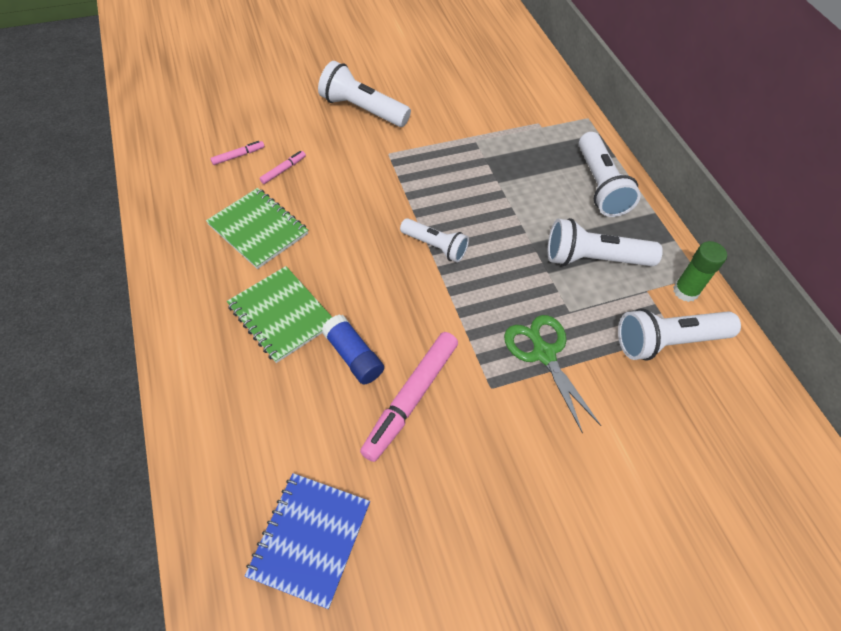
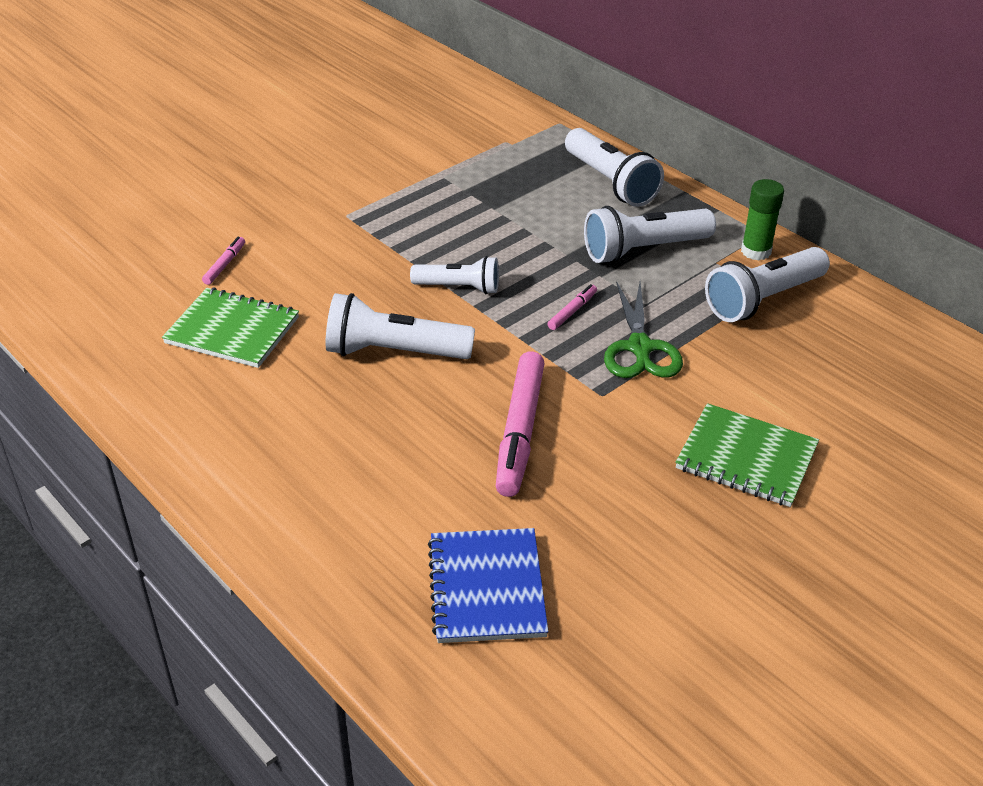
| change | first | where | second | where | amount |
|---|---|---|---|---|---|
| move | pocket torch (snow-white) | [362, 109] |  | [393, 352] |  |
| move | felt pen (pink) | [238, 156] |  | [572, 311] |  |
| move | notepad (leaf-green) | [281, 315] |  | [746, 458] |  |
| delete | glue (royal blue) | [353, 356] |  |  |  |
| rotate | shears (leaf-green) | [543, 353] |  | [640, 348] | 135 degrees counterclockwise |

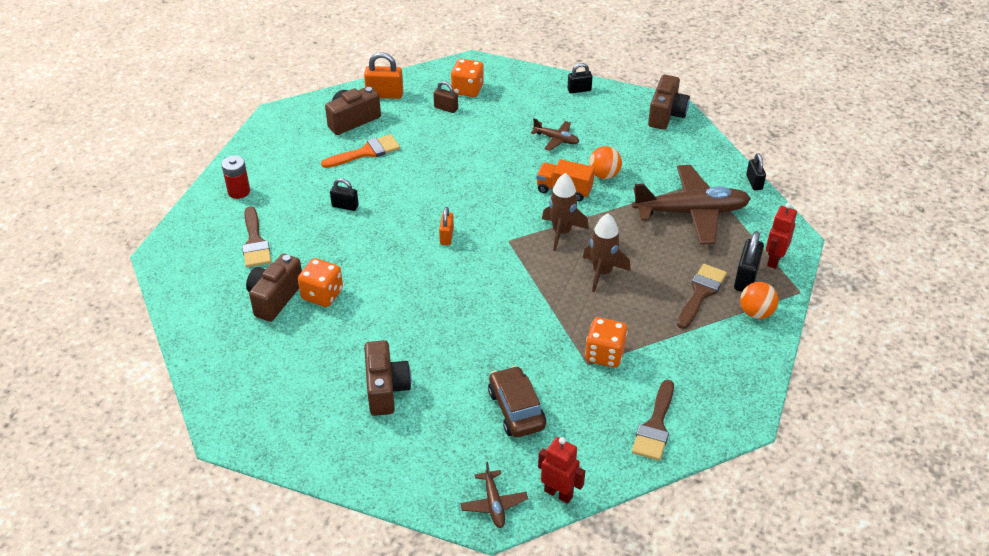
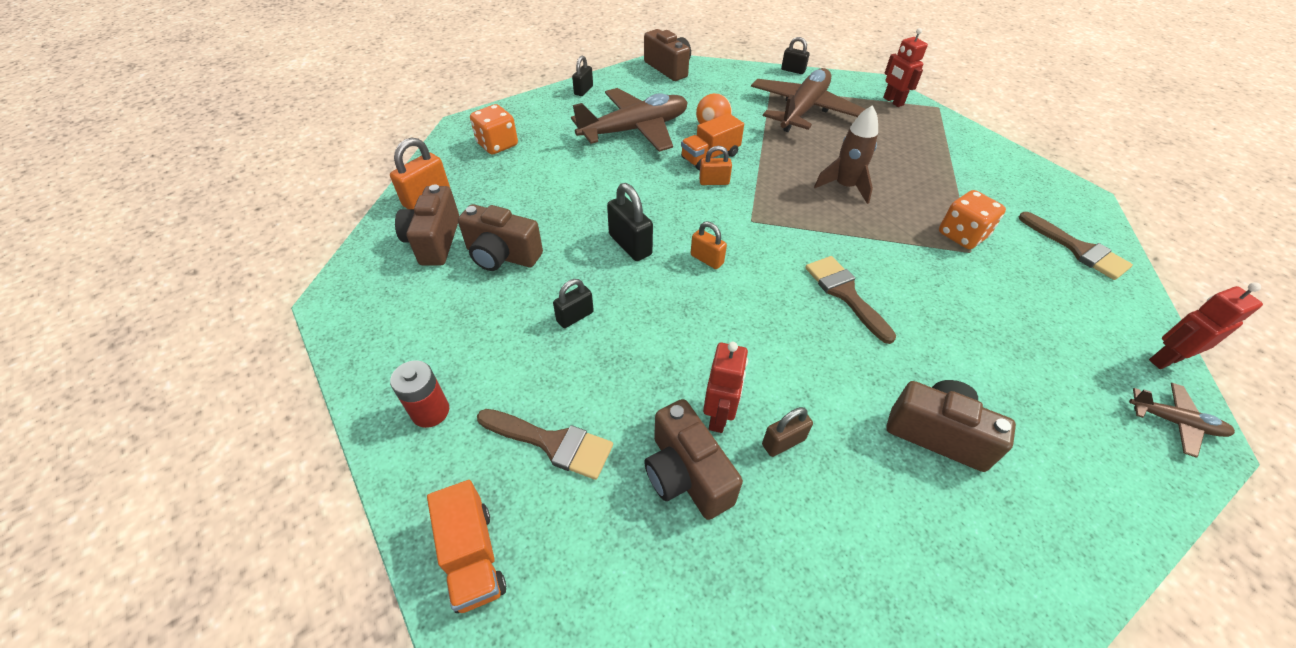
| change | first | where | second | where | amount |
|---|---|---|---|---|---|
| move | small lock (brown) | [446, 108] |  | [783, 442] |  |
| resize | plane (brown) | [556, 139] |  | [635, 130] | x2.18 |
| replace | brush (orange) | [366, 152] | compact camera (brown) | [502, 256] |  |
| delete | toy rocket (brown) | [561, 232] |  |  |  |
| move | small lock (black) | [746, 278] |  | [630, 245] |  |
| replace | game die (orange) | [322, 294] | robot figure (crimson) | [719, 416] |  |
| move | brush (brown) | [701, 293] |  | [845, 294] |  |
| delete | play ball (orange) | [756, 313] |  |  |  |
| delete | car (brown) | [516, 409] |  |  |  |
| insert |  |  | small lock (orange) | [714, 182] |  |
| insert |  |  | toy truck (orange) | [473, 557] |  |

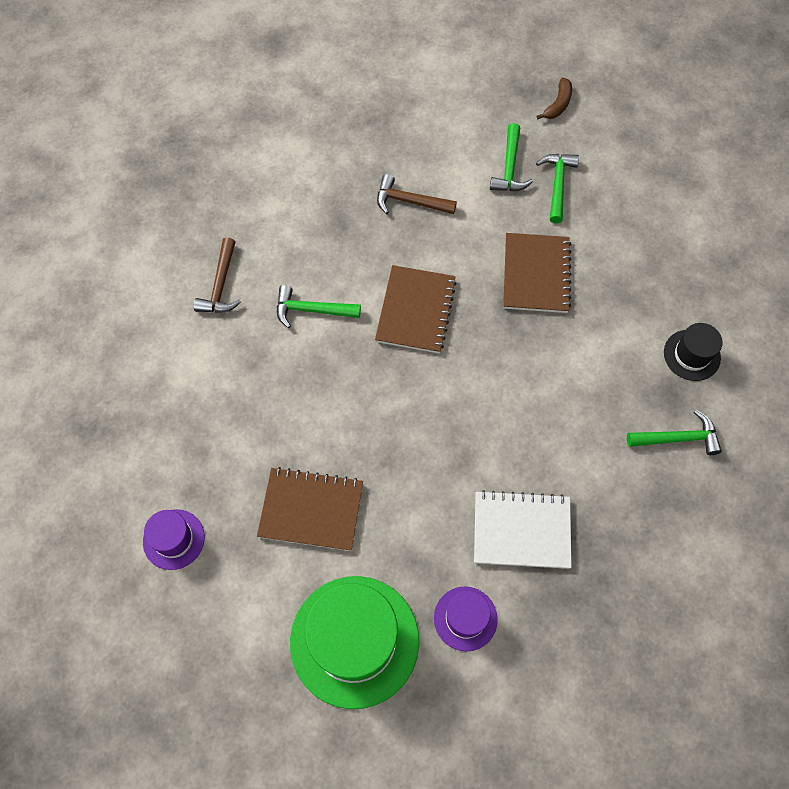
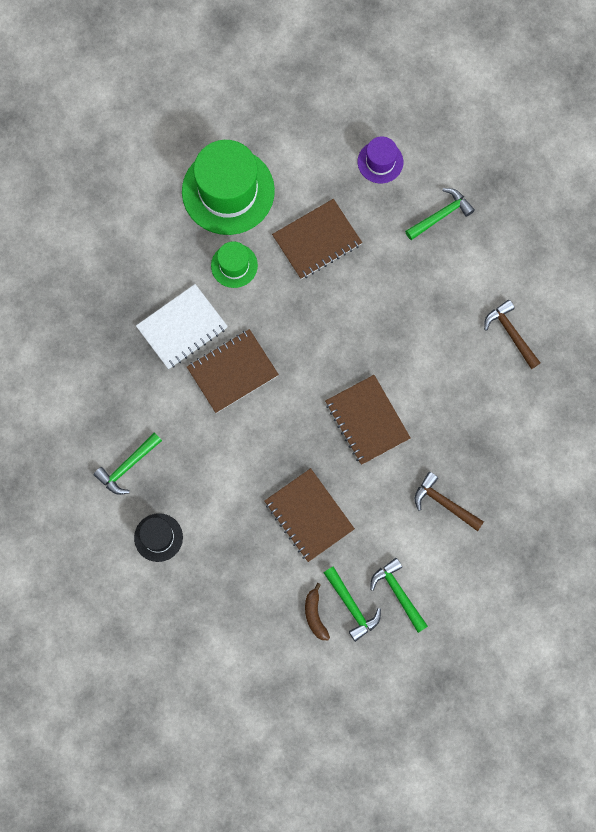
| change | first | where | second | where | amount |
|---|---|---|---|---|---|
| move | toy banana (brown) | [558, 104] |  | [315, 615] |  |
| rotate | hammer (brown) | [410, 201] |  | [444, 503] | 120 degrees counterclockwise |
| move | hammer (leaf-green) | [312, 310] |  | [441, 215] |  |
| delete | top hat (violet) | [465, 618] |  |  |  |
| insert |  |  | top hat (leaf-green) | [234, 265] |  |
| insert |  |  | notepad (brown) | [232, 372] |  |

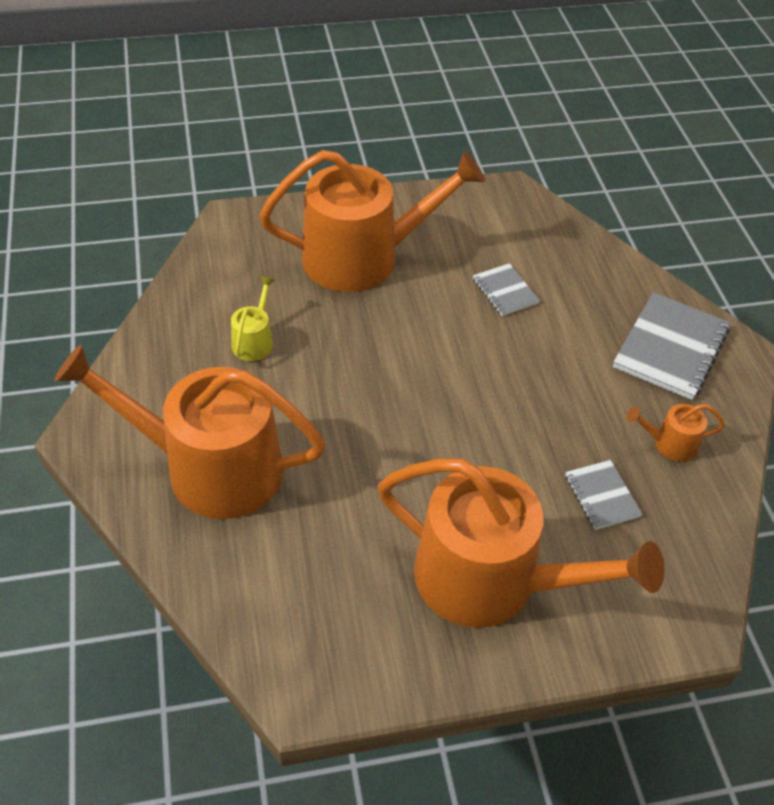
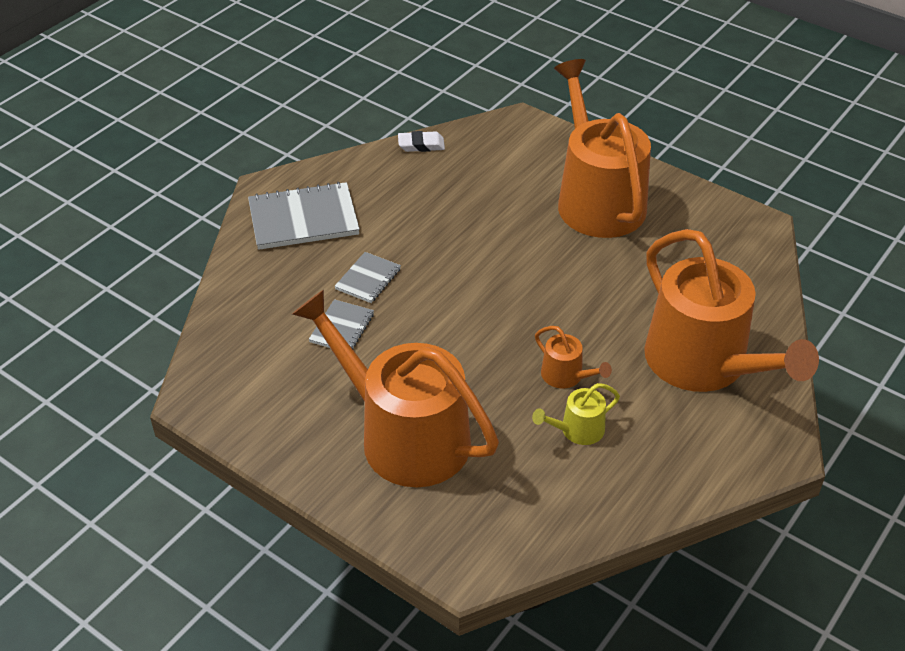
| change | first | where | second | where | amount |
|---|---|---|---|---|---|
| move | watering can (orange) | [670, 443] |  | [566, 376] |  |
| move | notepad (ash-grey) | [602, 496] |  | [368, 279] |  |
| insert |  |  | eraser (snow-white) | [421, 145] |  |

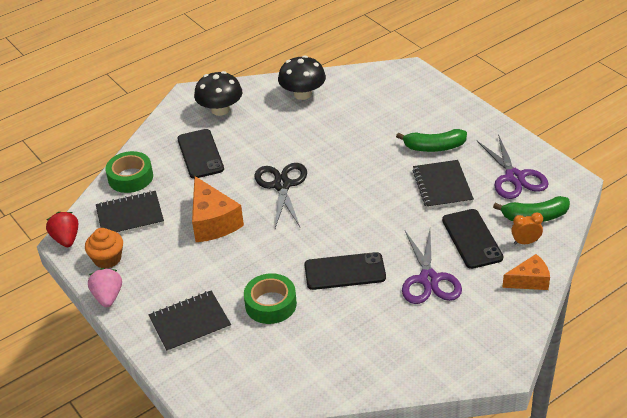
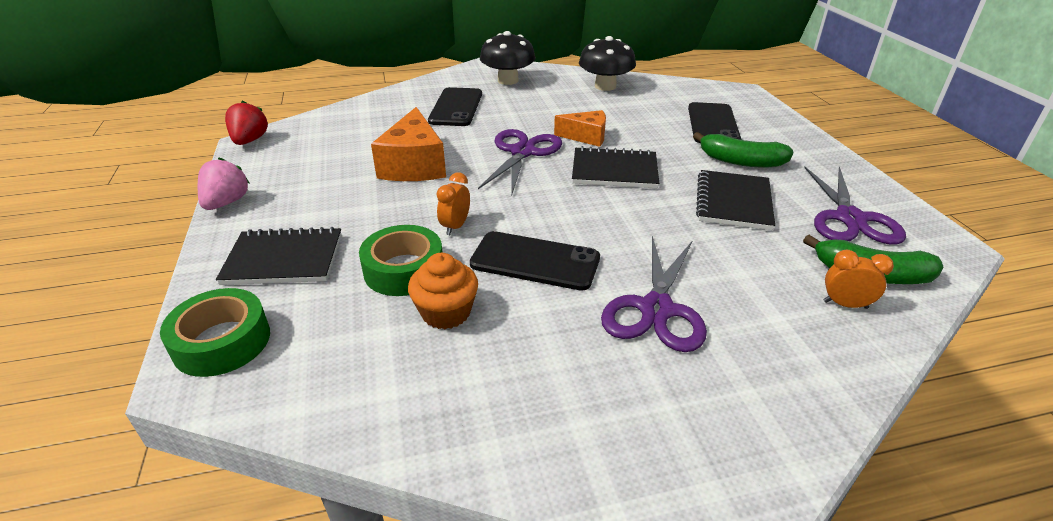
| change | first | where | second | where | amount |
|---|---|---|---|---|---|
| move | roll of tape (leaf-green) | [130, 177] |  | [222, 342] |  |
| recolor | shears (black) | [282, 185] | shears (violet) | [523, 152] |  |
| move | notepad (black) | [130, 216] |  | [614, 171] |  |
| move | phone (black) | [472, 239] |  | [713, 124] |  |
| move | cupcake (orange) | [107, 259] |  | [446, 312] |  |
| move | cheese (orange) | [529, 281] |  | [586, 137] |  |
| insert |  |  | clock (orange) | [455, 226] |  |

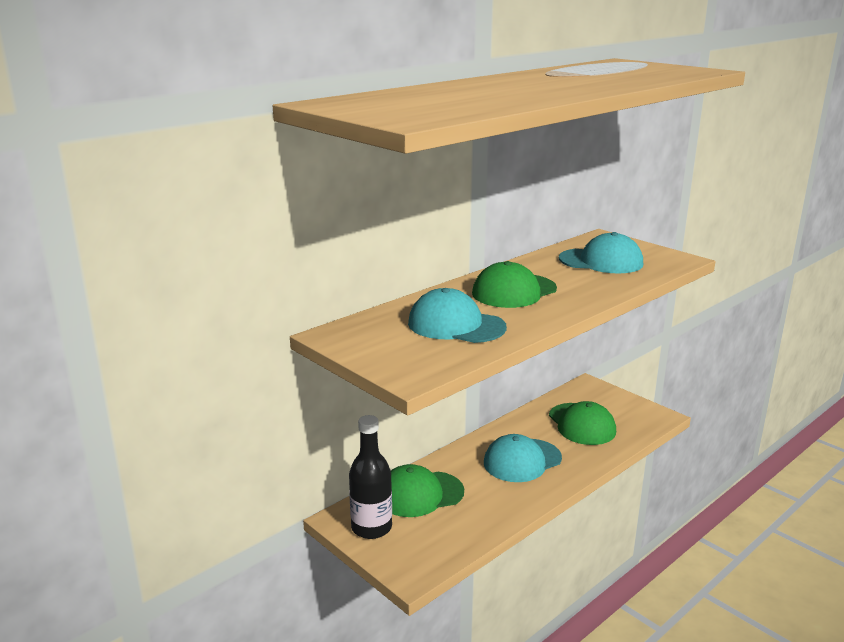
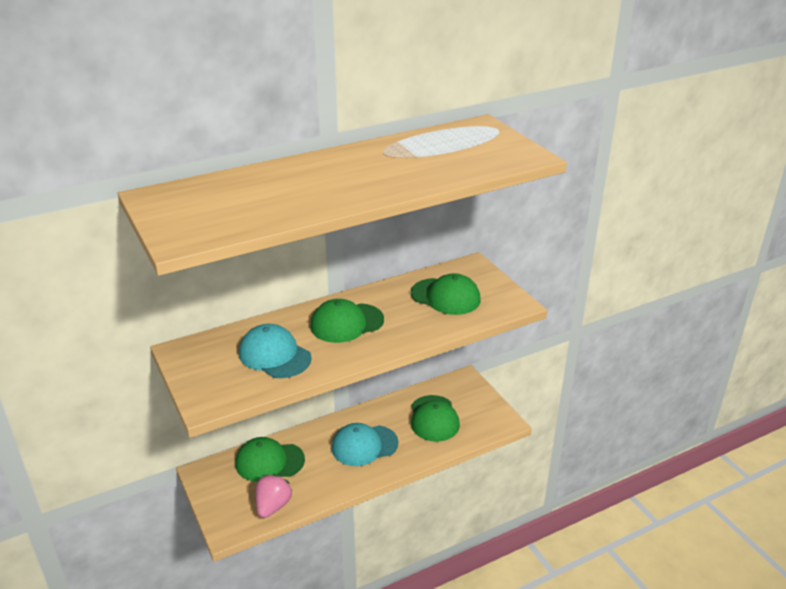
| change | first | where | second | where | amount |
|---|---|---|---|---|---|
| recolor | peaked cap (aqua) | [601, 261] | peaked cap (leaf-green) | [445, 297] |  |
| delete | bottle (black) | [371, 528] |  |  |  |
| insert |  |  | berry (pink) | [273, 506] |  |

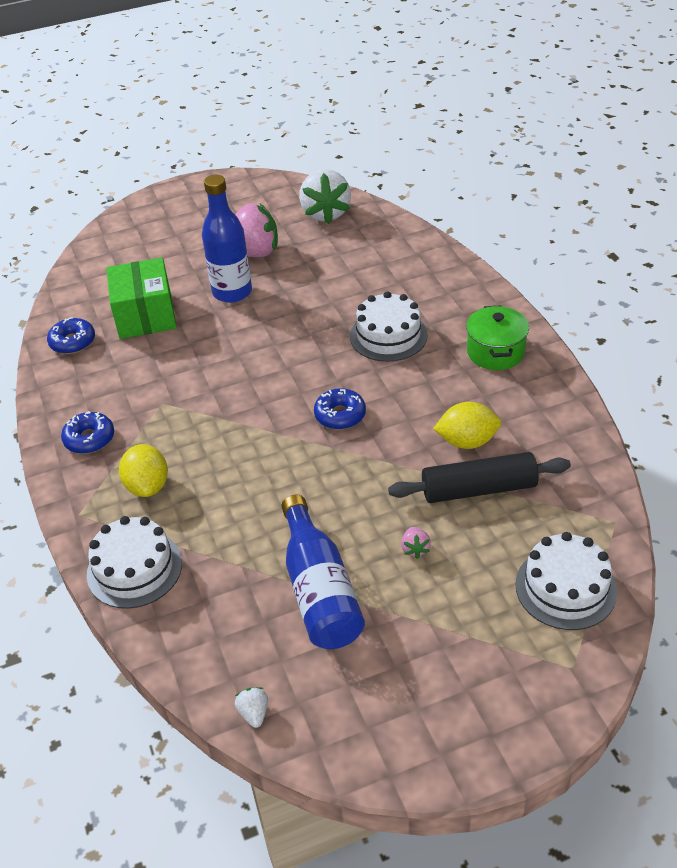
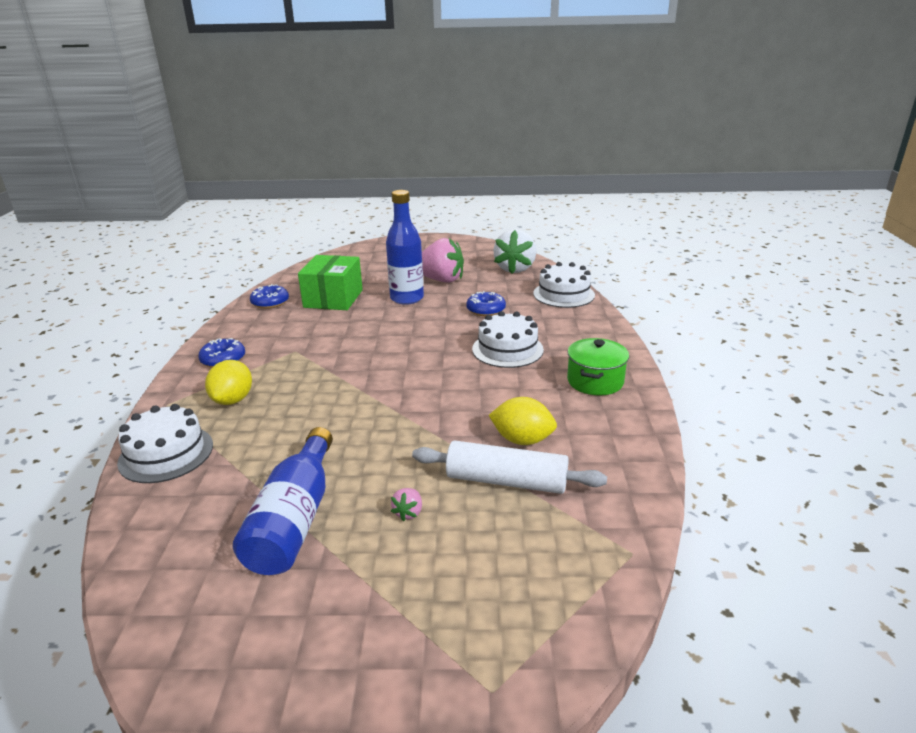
| change | first | where | second | where | amount |
|---|---|---|---|---|---|
| move | donut (royal blue) | [340, 415] |  | [486, 310] |  |
| recolor | rolling pin (black) | [478, 489] | rolling pin (snow-white) | [506, 481] |  |
| move | gateau (snow-white) | [565, 588] |  | [563, 294] |  |
| delete | berry (snow-white) | [254, 713] |  |  |  |

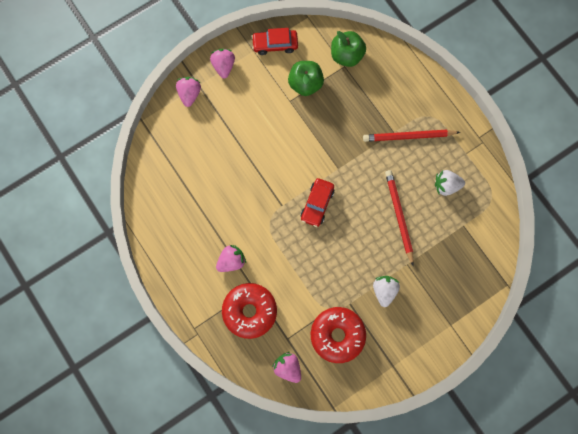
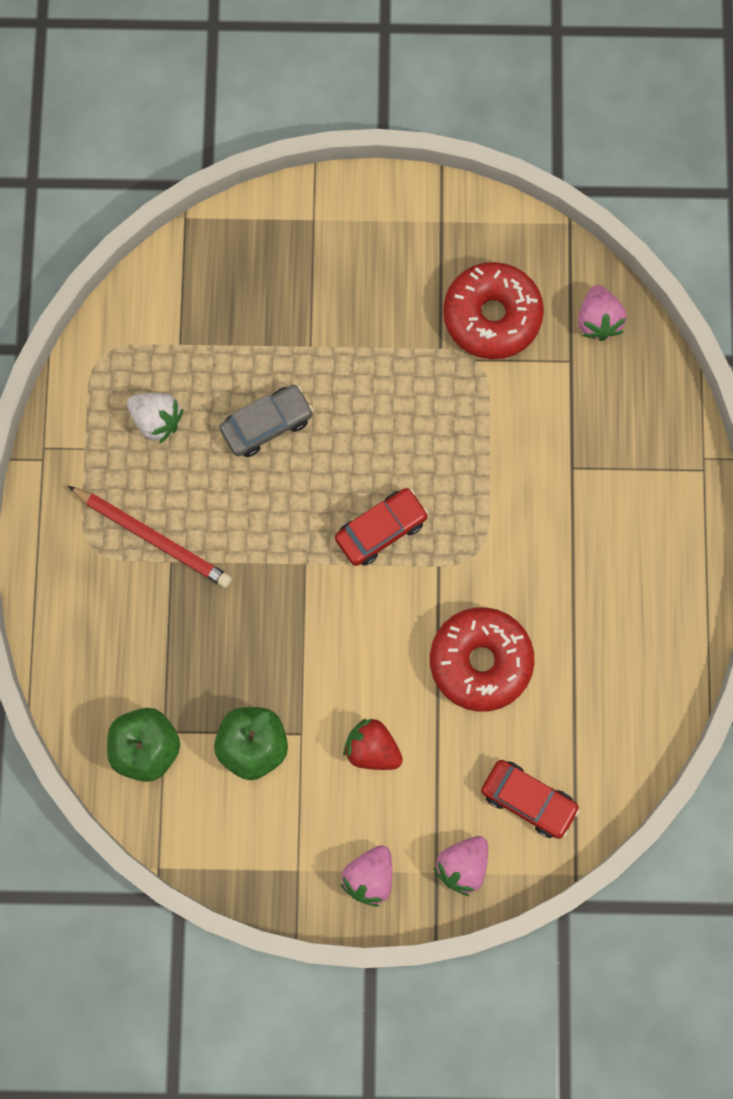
| change | first | where | second | where | amount |
|---|---|---|---|---|---|
| move | car (crimson) | [275, 44] |  | [528, 800] |  |
| replace | pencil (crimson) | [399, 216] | car (ash-grey) | [267, 424] |  |
| delete | berry (pink) | [231, 261] |  |  |  |
| delete | berry (snow-white) | [384, 291] |  |  |  |
| move | donut (crimson) | [250, 311] |  | [480, 662] |  |
| insert |  |  | berry (crimson) | [372, 749] |  |

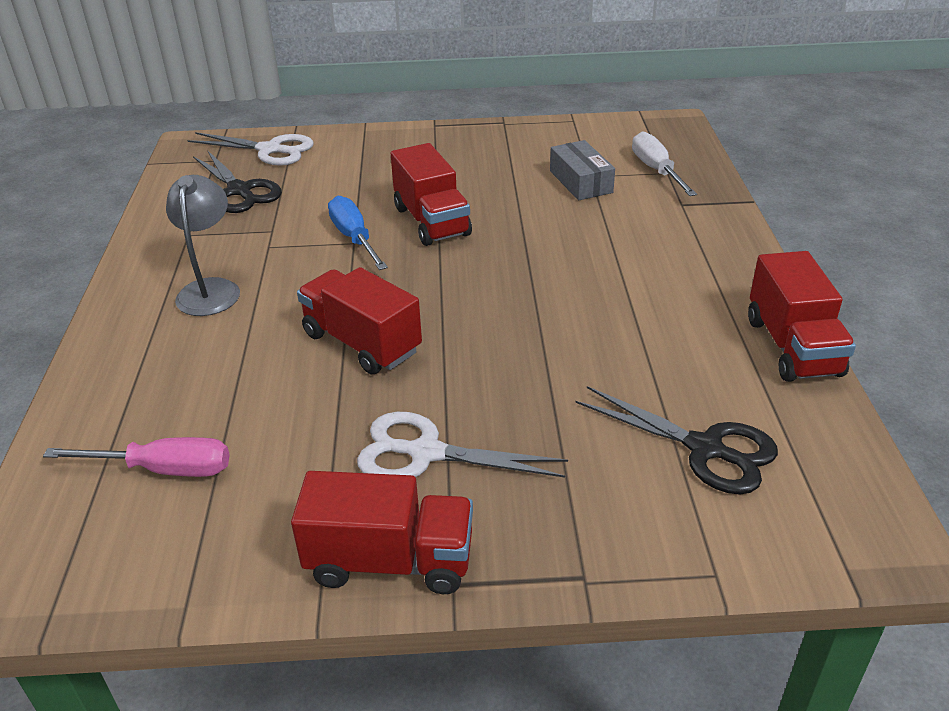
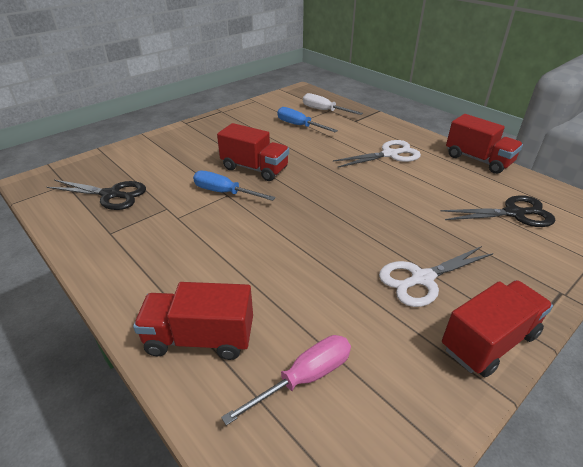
| change | first | where | second | where | amount |
|---|---|---|---|---|---|
| move | shears (snow-white) | [270, 150] |  | [389, 154] |  |
| replace | box (ash-grey) | [581, 182] | hand screwdriver (royal blue) | [299, 126] |  |
| delete | reading lamp (ash-grey) | [211, 289] |  |  |  |
| move | toy truck (crimson) | [361, 343] |  | [200, 338] |  |

